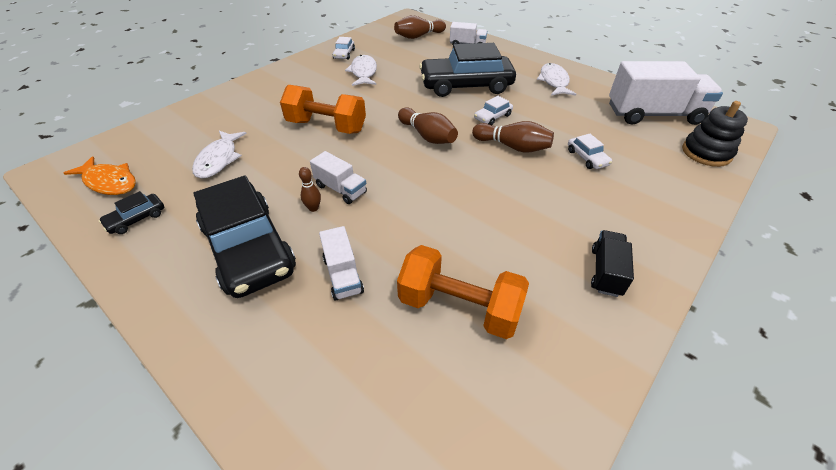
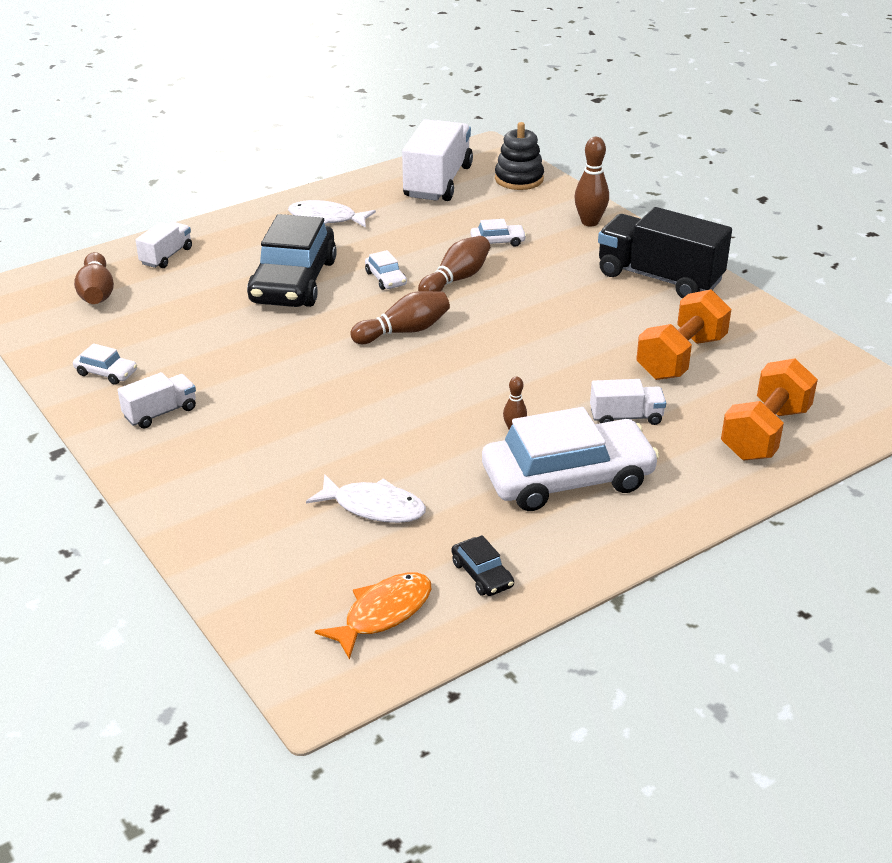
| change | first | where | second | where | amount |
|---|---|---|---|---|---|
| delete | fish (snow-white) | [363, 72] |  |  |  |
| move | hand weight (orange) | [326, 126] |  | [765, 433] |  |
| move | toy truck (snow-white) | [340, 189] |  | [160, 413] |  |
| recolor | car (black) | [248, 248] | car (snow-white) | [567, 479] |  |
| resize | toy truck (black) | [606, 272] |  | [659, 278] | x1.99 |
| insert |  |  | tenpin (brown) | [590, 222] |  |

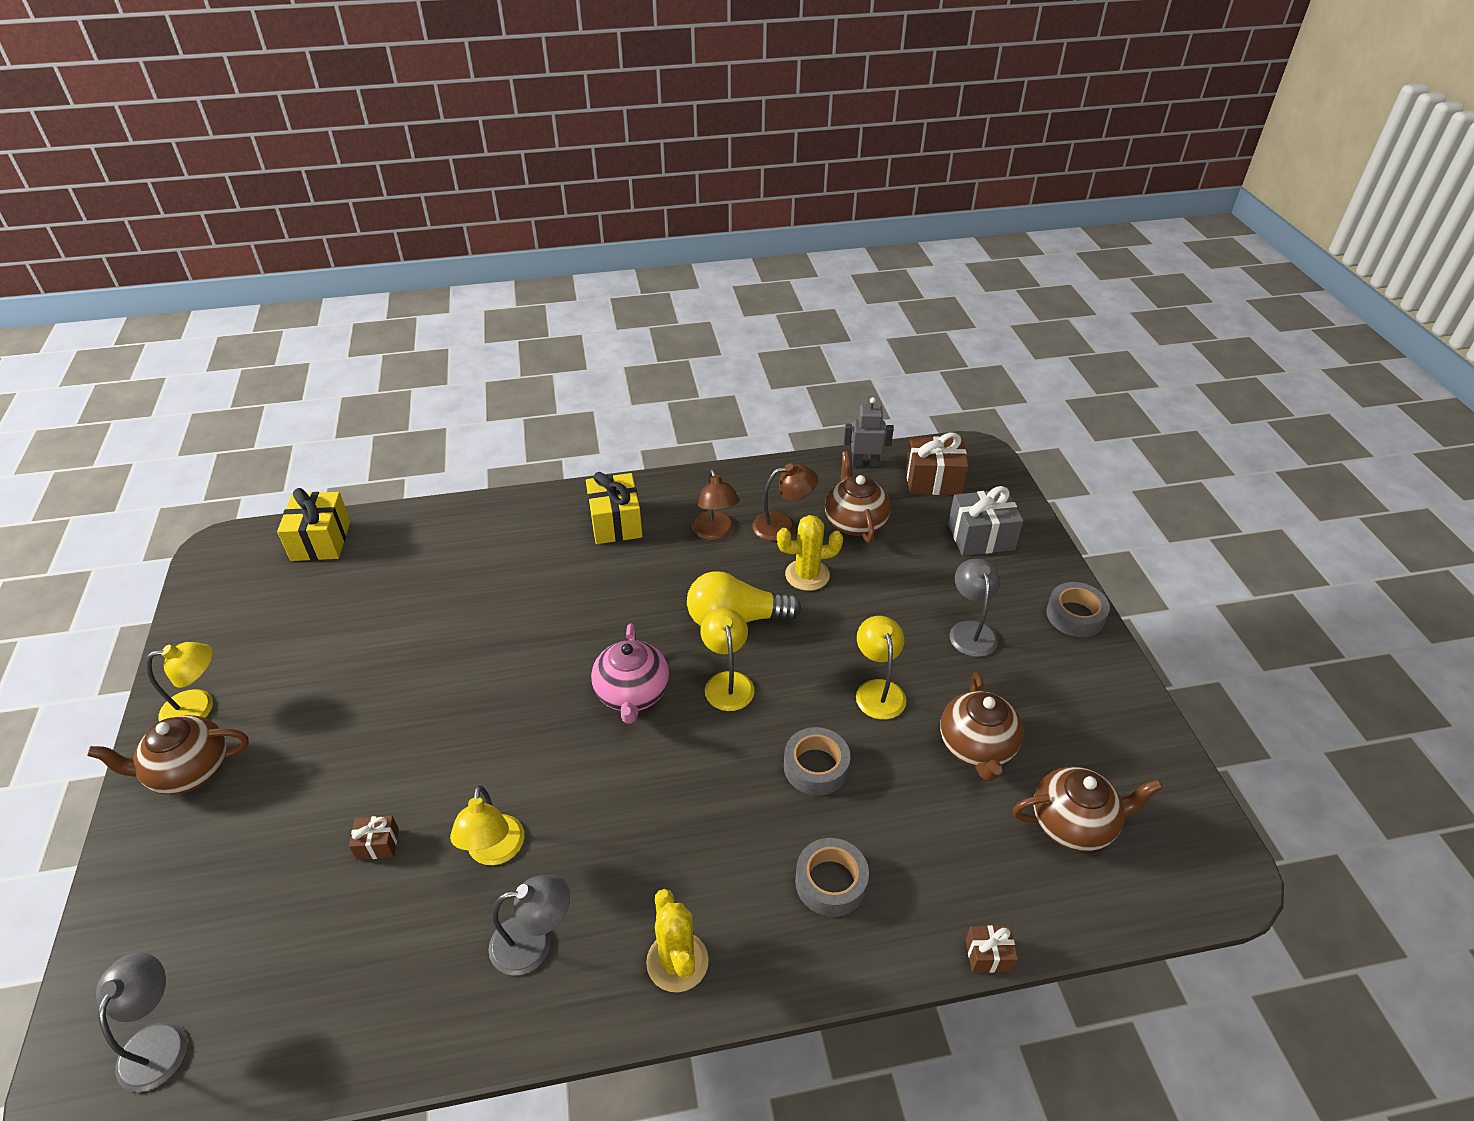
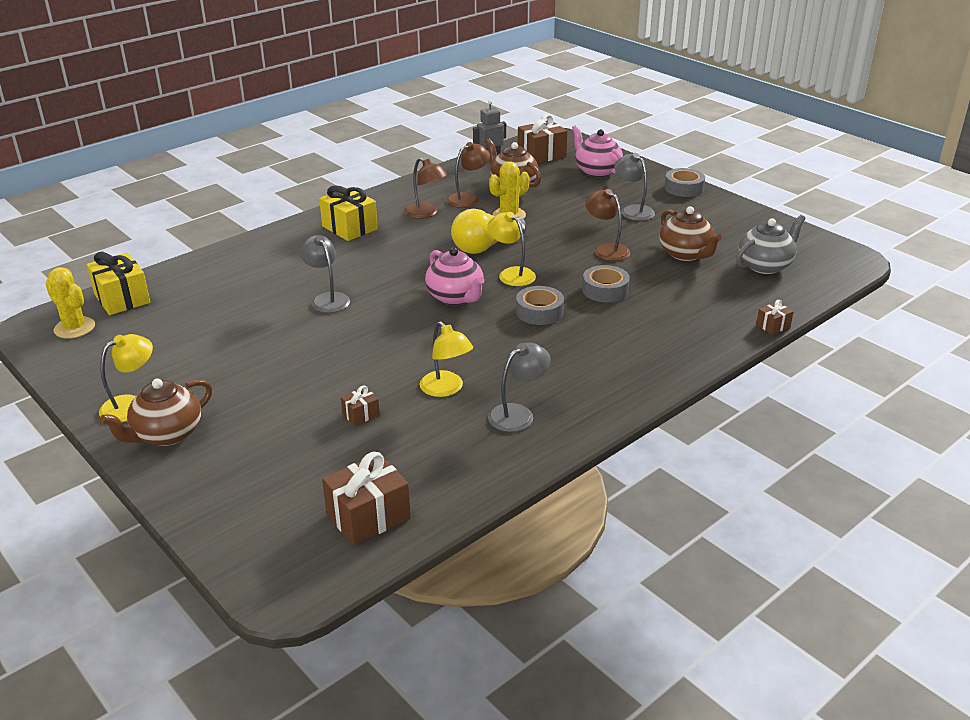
| change | first | where | second | where | amount |
|---|---|---|---|---|---|
| replace | present (ash-grey) | [981, 537] | teapot (pink) | [597, 171] |  |
| recolor | reading lamp (yellow) | [878, 690] | reading lamp (brown) | [606, 249] |  |
| recolor | teapot (brown) | [1074, 824] | teapot (ash-grey) | [765, 266] |  |
| move | roll of tape (ash-grey) | [830, 882] |  | [539, 312] |  |
| move | cactus (yellow) | [677, 961] |  | [74, 328] |  |
| move | reading lamp (ash-grey) | [158, 1040] |  | [327, 299] |  |
| insert |  |  | present (brown) | [368, 516] |  |

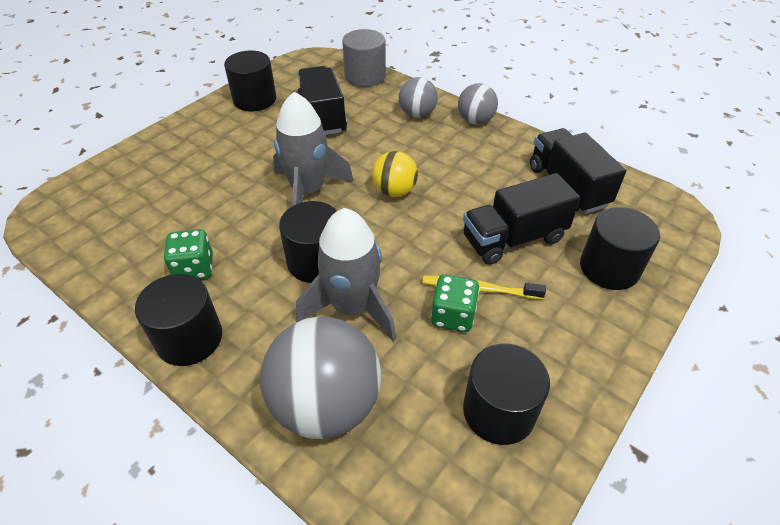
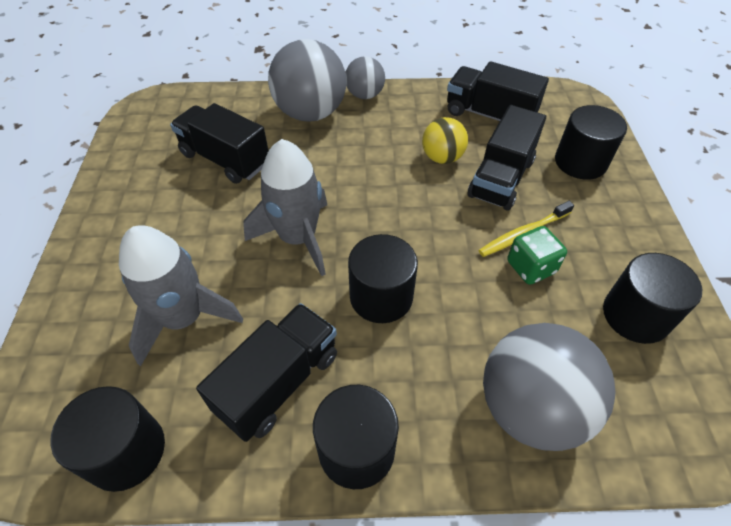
| change | first | where | second | where | amount |
|---|---|---|---|---|---|
| delete | solid cylinder (ash-grey) | [365, 76] |  |  |  |
| move | solid cylinder (black) | [255, 100] |  | [126, 451] |  |
| resize | play ball (ash-grey) | [417, 114] |  | [310, 113] | x1.80 |
| move | play ball (yellow) | [394, 191] |  | [442, 158] |  |
| move | toy rocket (ash-grey) | [352, 307] |  | [183, 319] |  |
| replace | game die (leaf-green) | [194, 268] | toy truck (black) | [278, 382] |  |

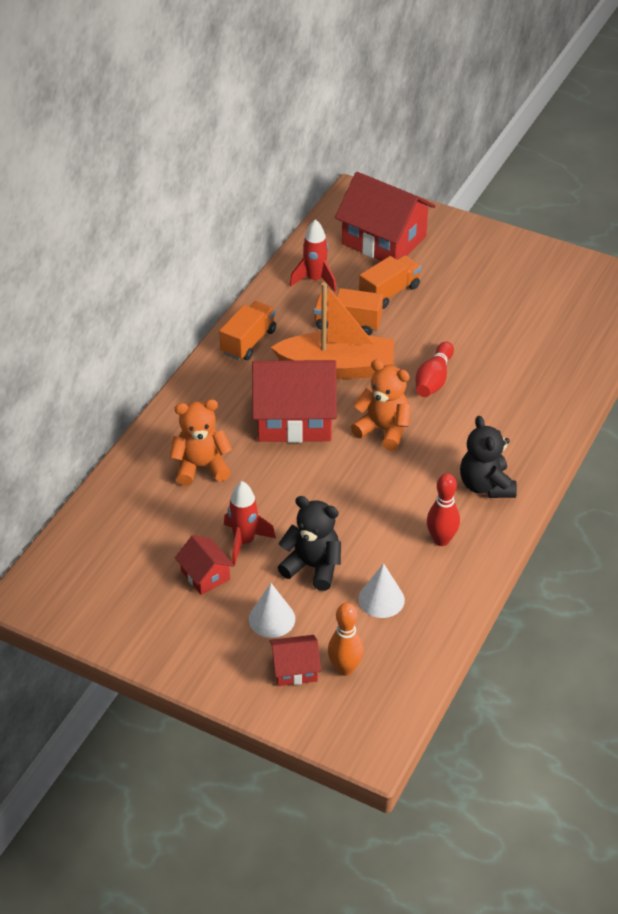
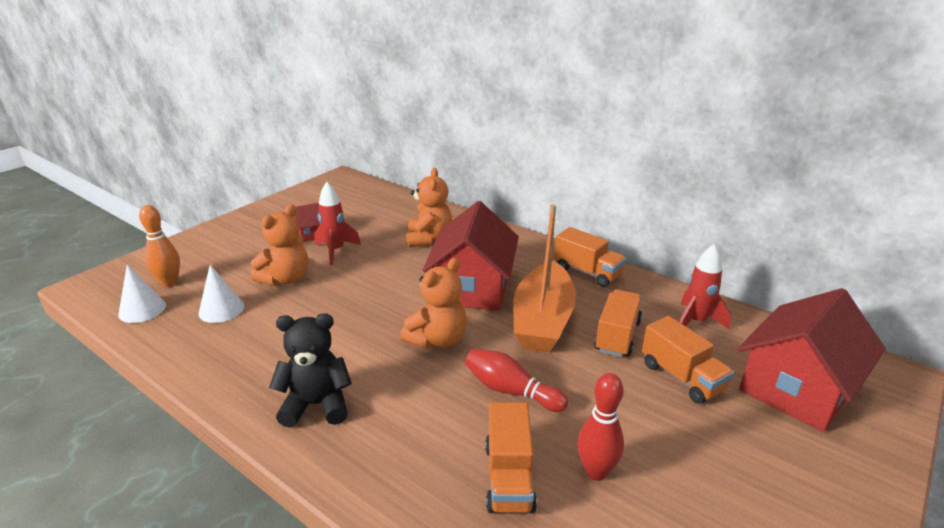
| change | first | where | second | where | amount |
|---|---|---|---|---|---|
| move | tenpin (crimson) | [441, 540] |  | [596, 472] |  |
| recolor | teddy bear (black) | [313, 567] | teddy bear (orange) | [286, 279] |  |
| move | solid cone (snow-white) | [272, 618] |  | [142, 309] |  |
| delete | house (crimson) | [295, 669] |  |  |  |
| insert |  |  | toy truck (orange) | [509, 477] |  |

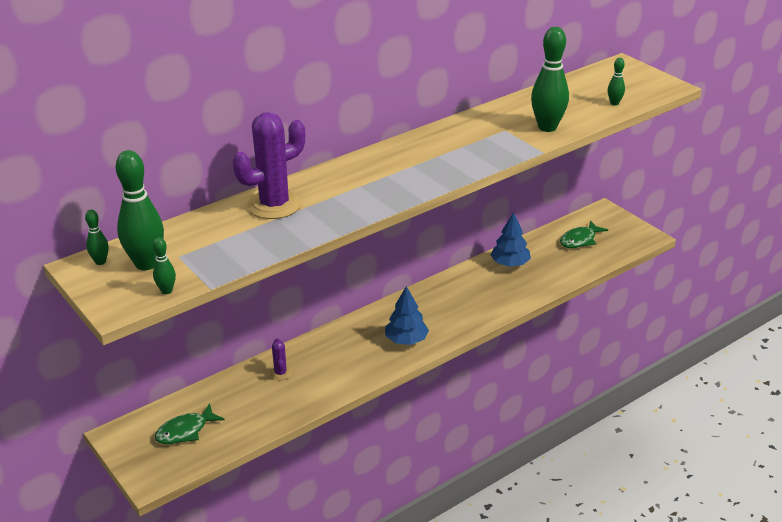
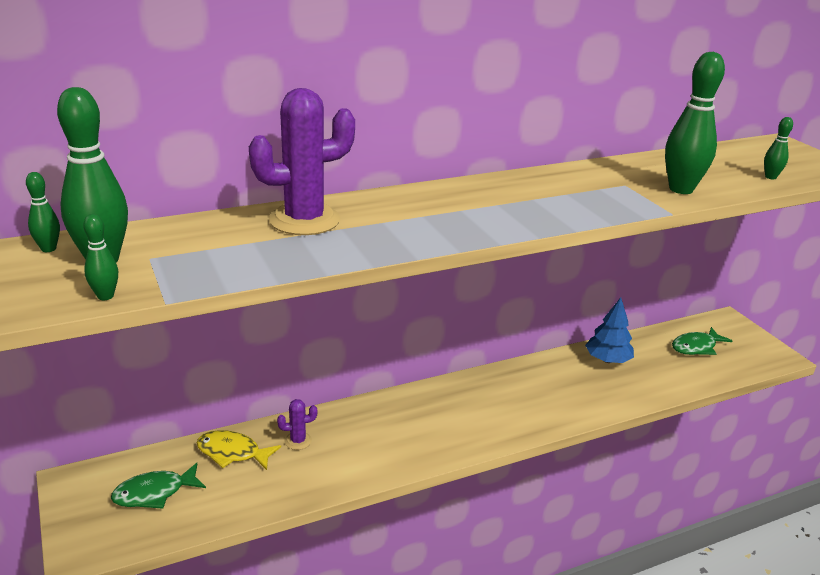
| change | first | where | second | where | amount |
|---|---|---|---|---|---|
| delete | fir tree (royal blue) | [406, 340] |  |  |  |
| rotate | cactus (violet) | [280, 373] |  | [298, 441] | 75 degrees clockwise |
| insert |  |  | fish (yellow) | [232, 453] |  |

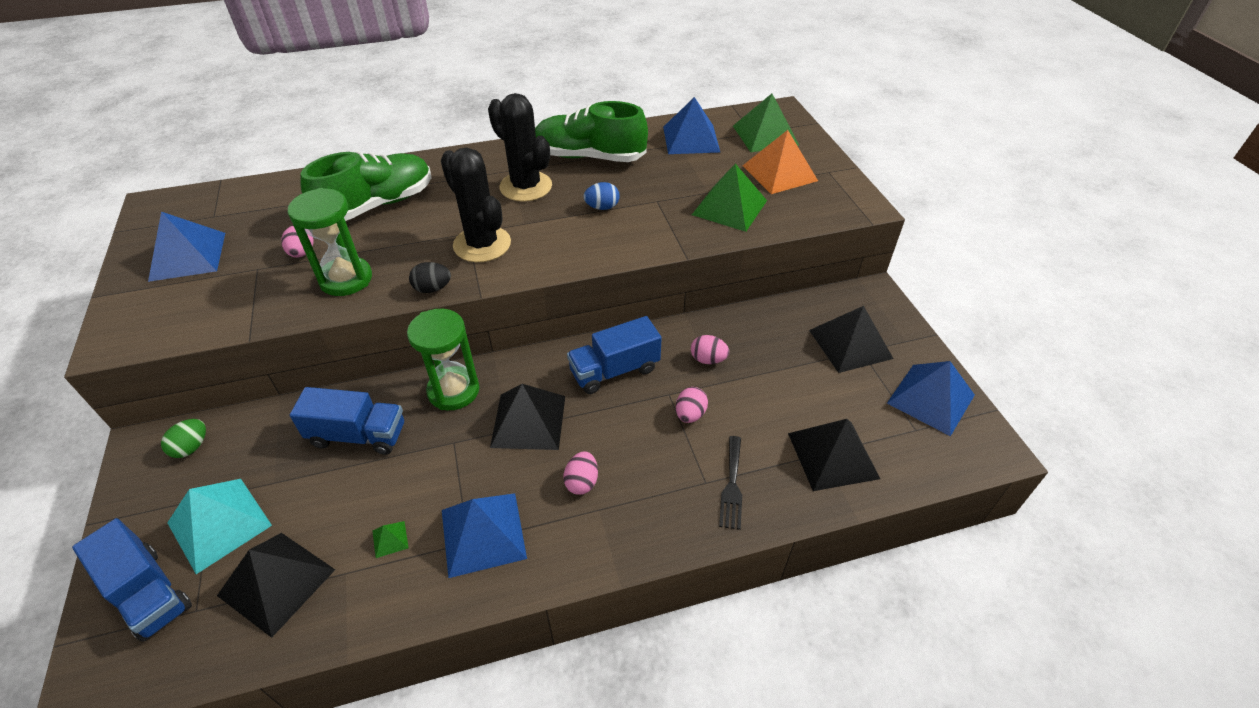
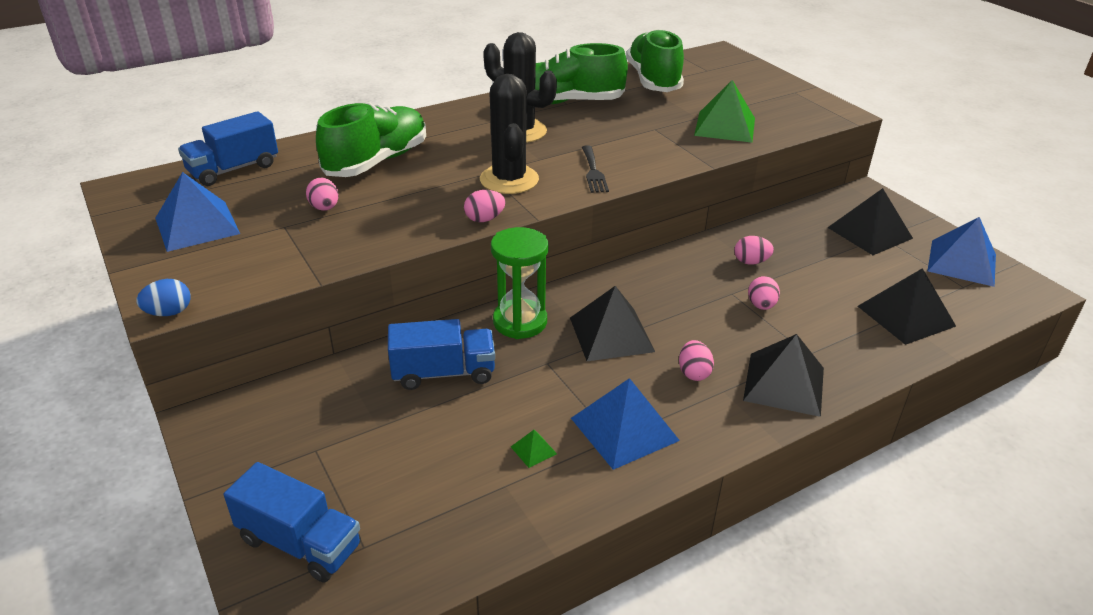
| change | first | where | second | where | amount |
|---|---|---|---|---|---|
| delete | pyramid shape (leaf-green) | [765, 135] |  |  |  |
| replace | pyramid shape (royal blue) | [691, 139] | shoe (leaf-green) | [653, 80] |  |
| delete | pyramid shape (orange) | [779, 173] |  |  |  |
| rotate | cactus (black) | [482, 244] |  | [509, 180] | 45 degrees clockwise |
| move | toy egg (royal blue) | [602, 207] |  | [169, 312] |  |
| delete | sand timer (leaf-green) | [346, 279] |  |  |  |
| recolor | toy egg (black) | [432, 288] | toy egg (pink) | [484, 219] |  |
| move | toy truck (royal blue) | [614, 370] |  | [233, 169] |  |
| delete | toy egg (leaf-green) | [191, 447] |  |  |  |
| move | table fork (black) | [732, 486] |  | [593, 172] |  |
| delete | pyramid shape (aqua) | [219, 524] |  |  |  |
| move | pyramid shape (black) | [277, 582] |  | [784, 383] |  |

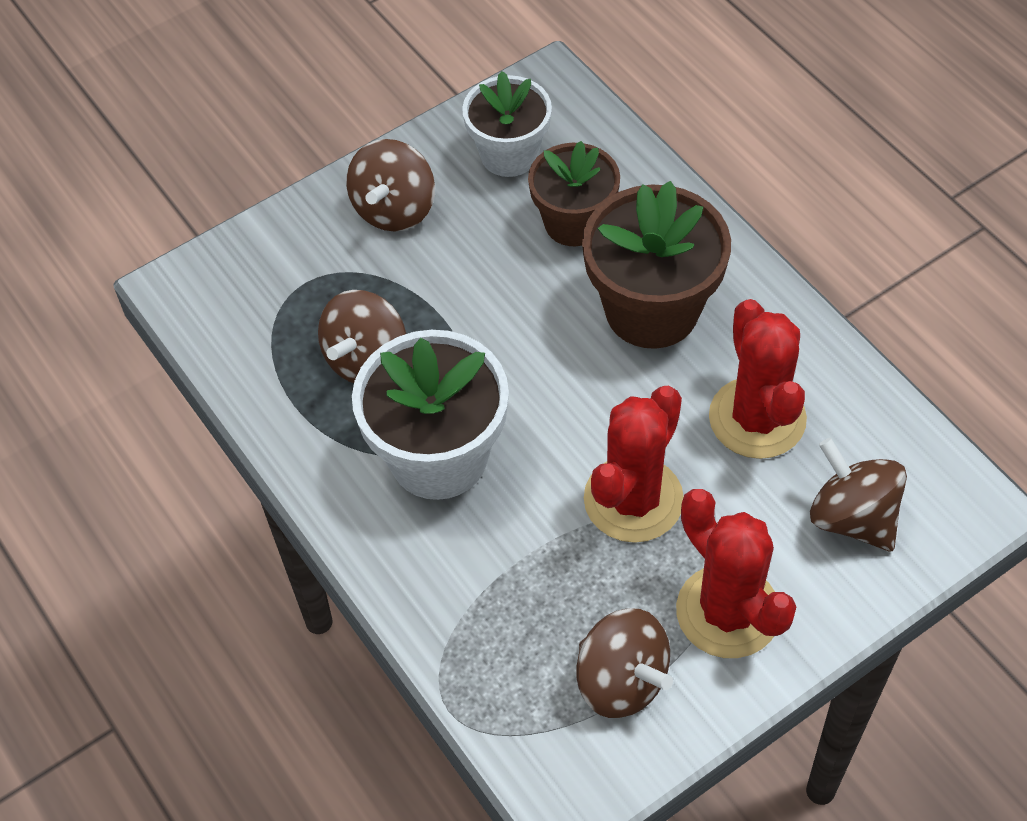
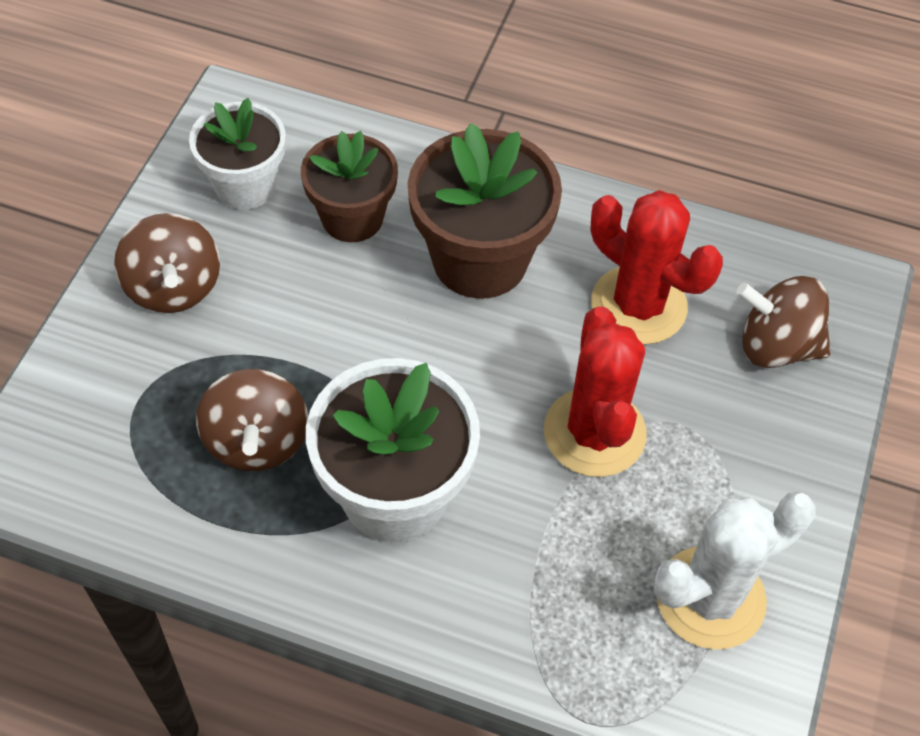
| change | first | where | second | where | amount |
|---|---|---|---|---|---|
| delete | cactus (crimson) | [728, 612] |  |  |  |
| replace | toy top (brown) | [621, 681] | cactus (snow-white) | [710, 598] |  |

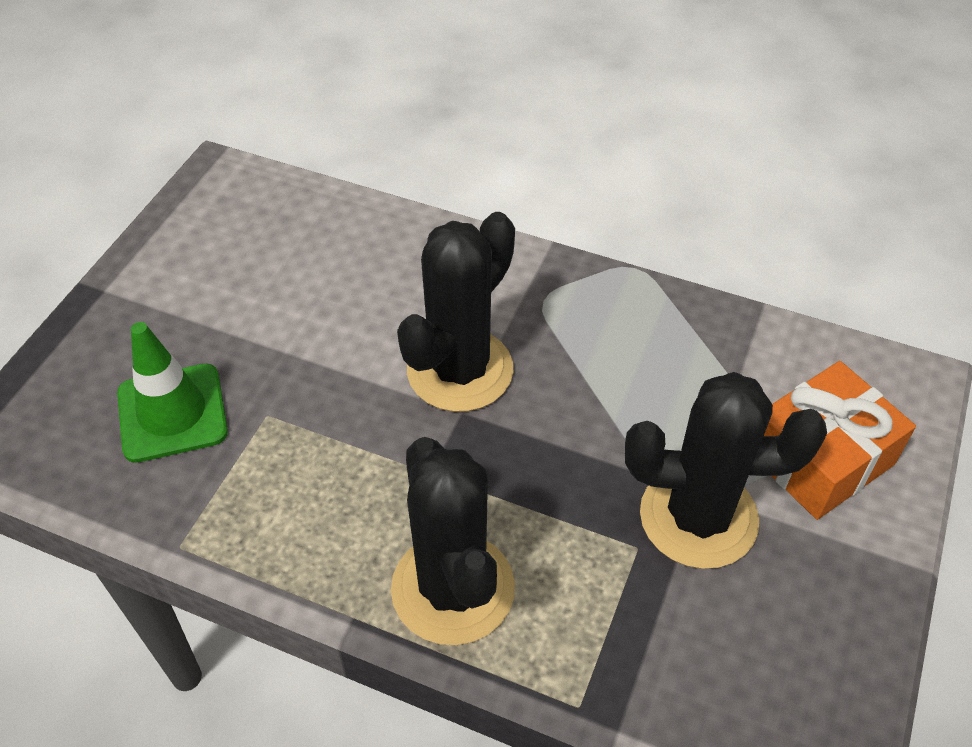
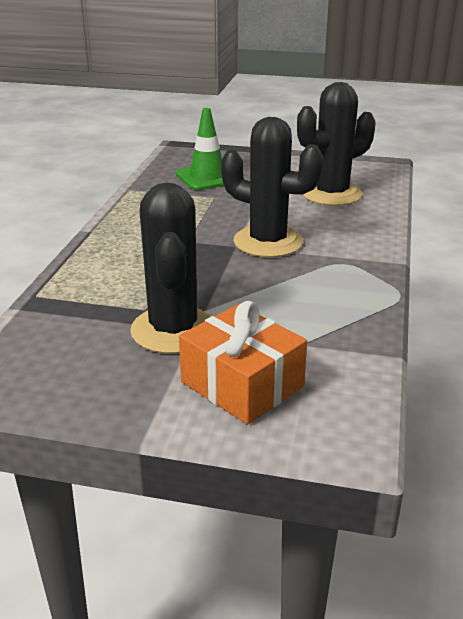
| change | first | where | second | where | amount |
|---|---|---|---|---|---|
| move | cactus (black) | [453, 588] |  | [331, 194] |  |

